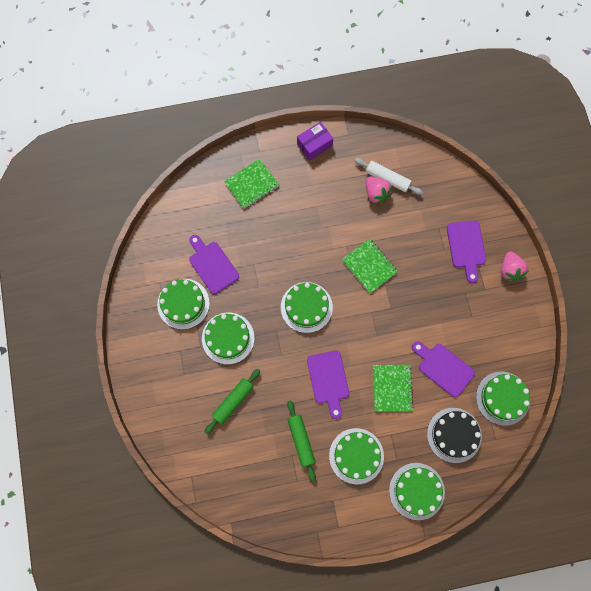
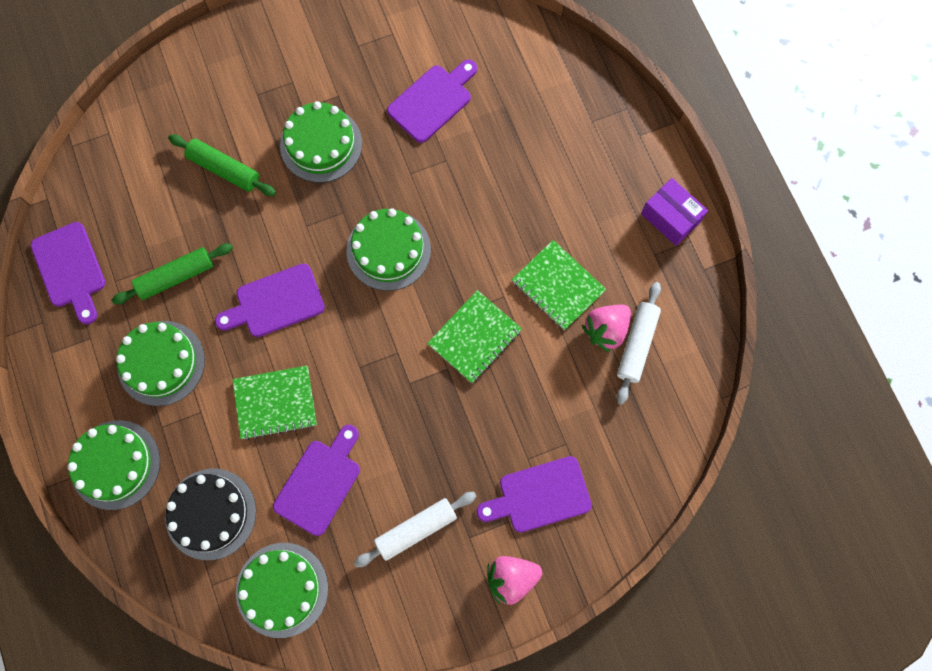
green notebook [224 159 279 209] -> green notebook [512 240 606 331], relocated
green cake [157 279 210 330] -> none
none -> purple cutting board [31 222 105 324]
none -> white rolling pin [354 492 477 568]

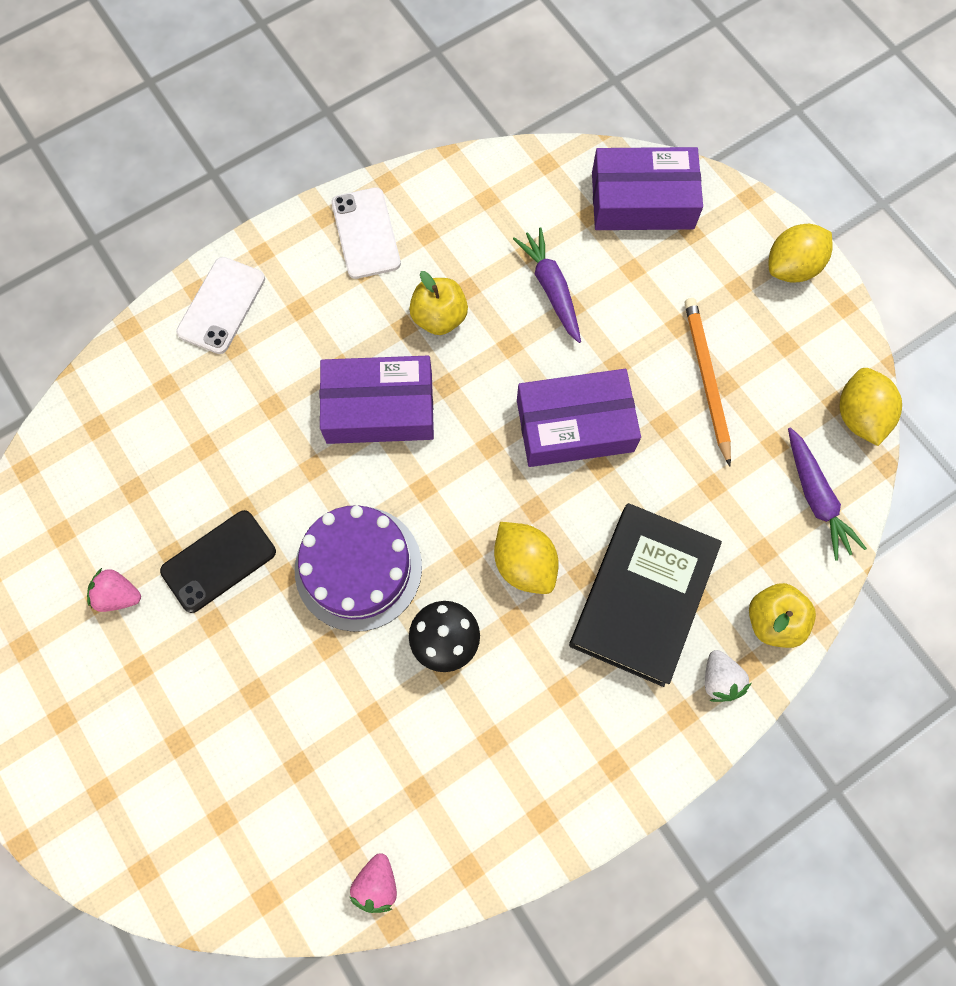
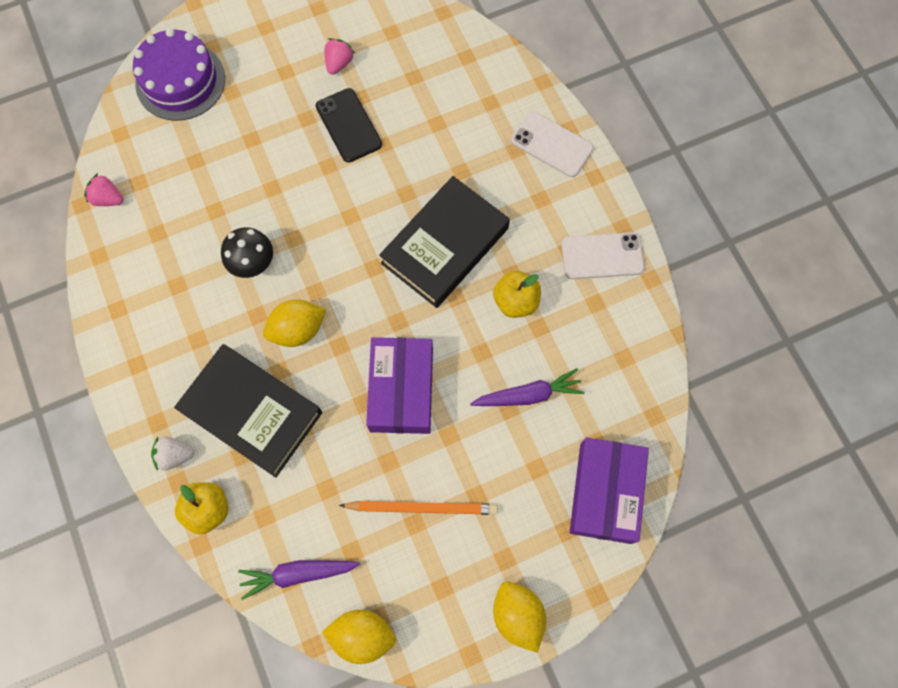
purple box [320 356 434 444] -> black book [379 176 510 308]
purple cake [295 505 422 632] -> purple cake [133 28 225 121], relocated

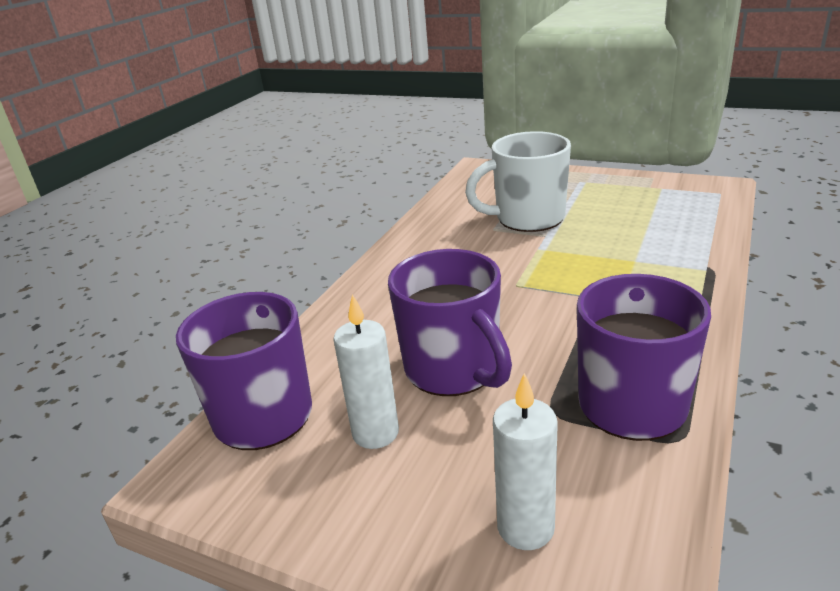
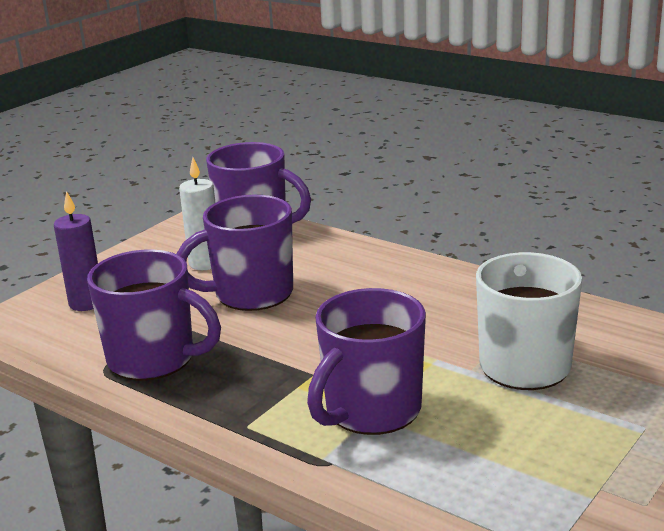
white candle [493 373 558 550] -> purple candle [54 191 98 311]
none -> purple mug [307 288 426 435]

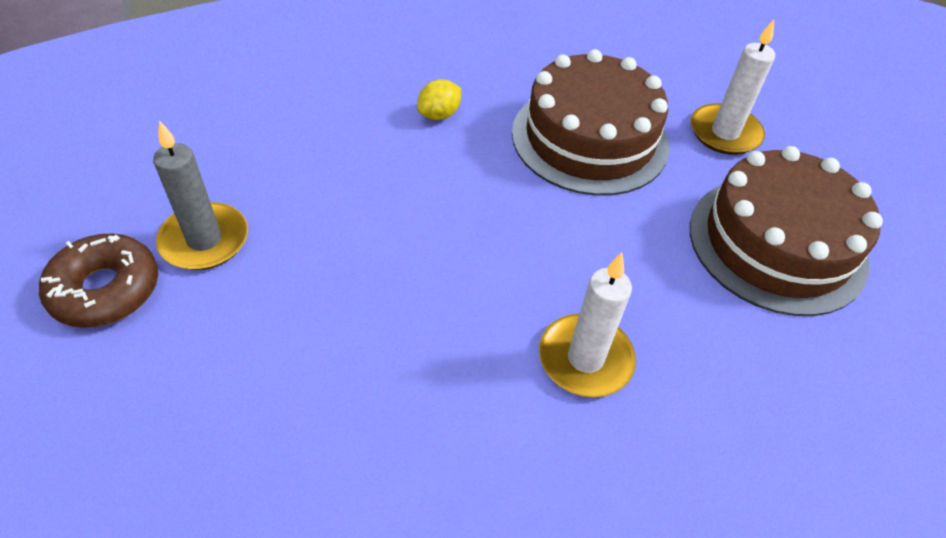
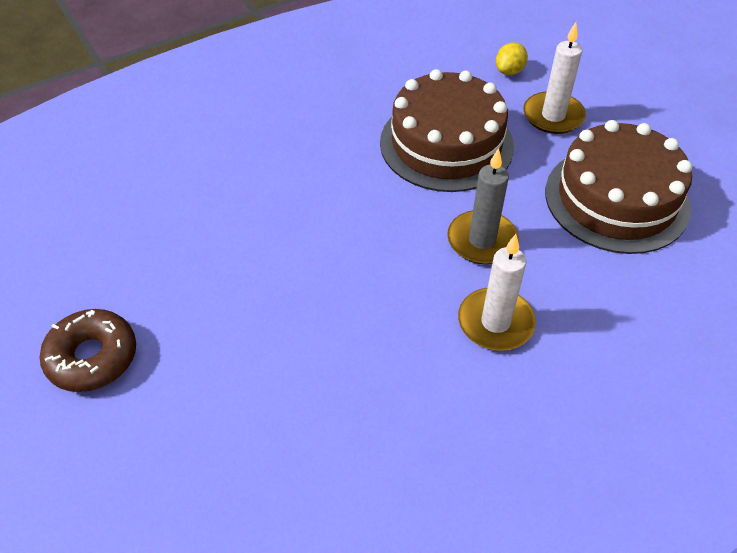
yellow lemon [417 79 461 120] -> yellow lemon [496 42 528 75], relocated
grey candle [153 120 248 270] -> grey candle [447 148 519 264], relocated

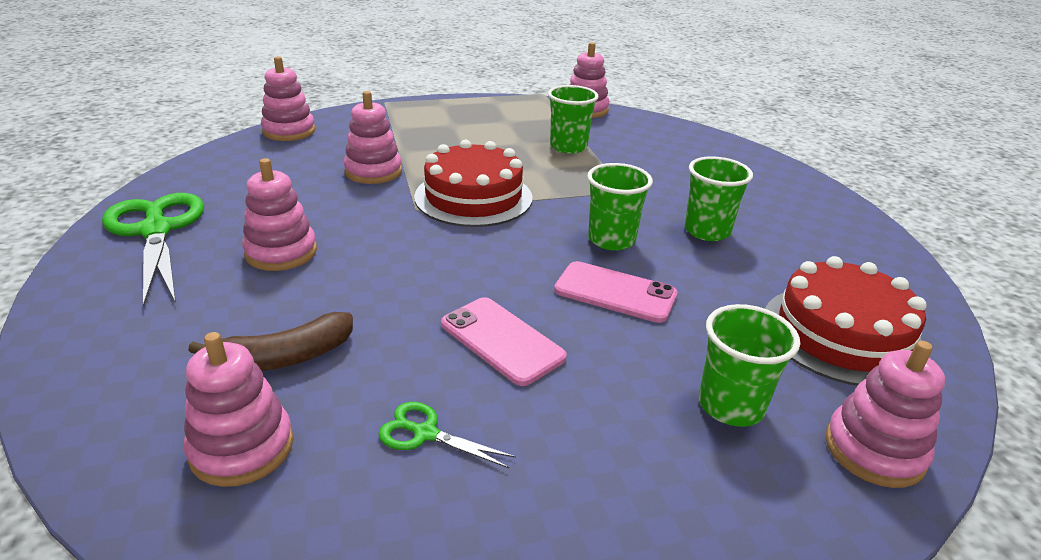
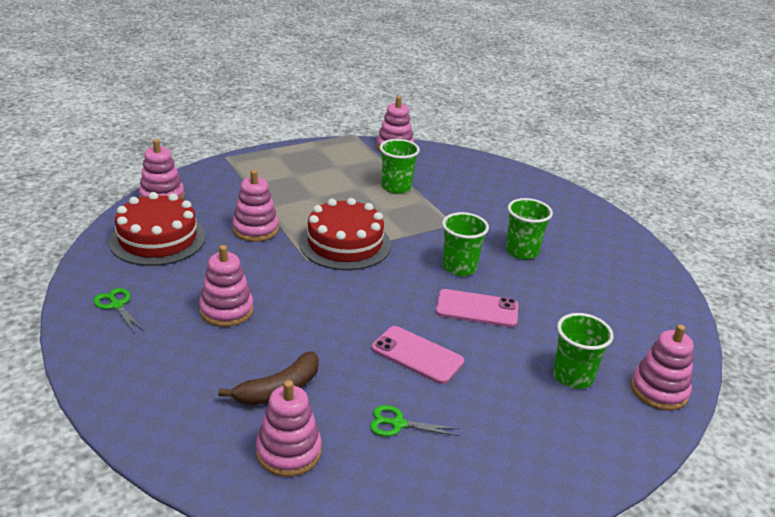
green scissors [102 193 204 306] -> green scissors [93 288 144 333], x0.47
red cake [765 256 927 386] -> red cake [109 192 206 266], relocated

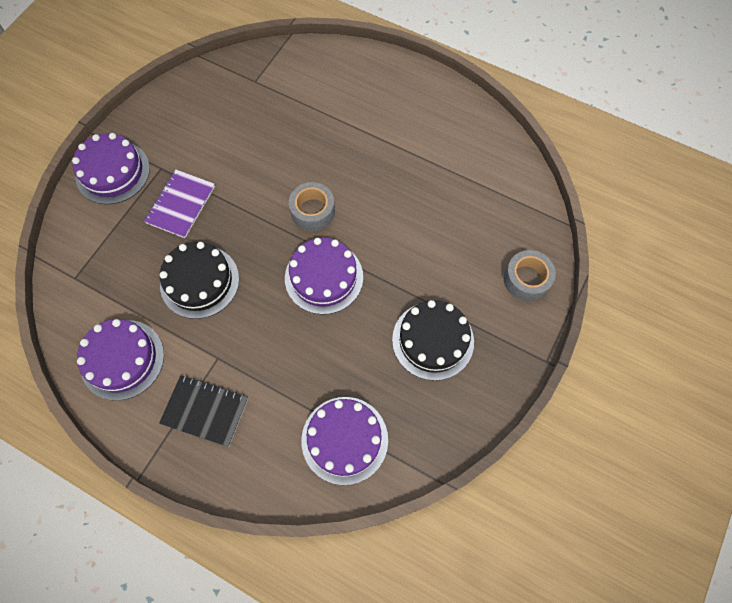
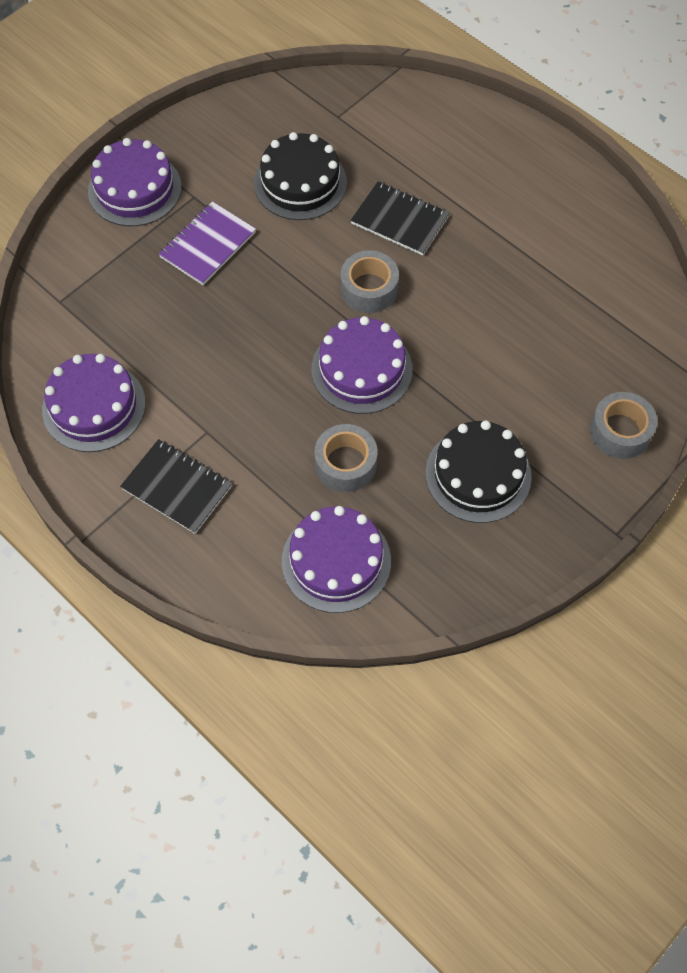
black cake [160 242 239 319] -> black cake [254 132 347 220], relocated
none -> black notebook [351 181 450 255]
none -> grey tape [314 424 377 492]

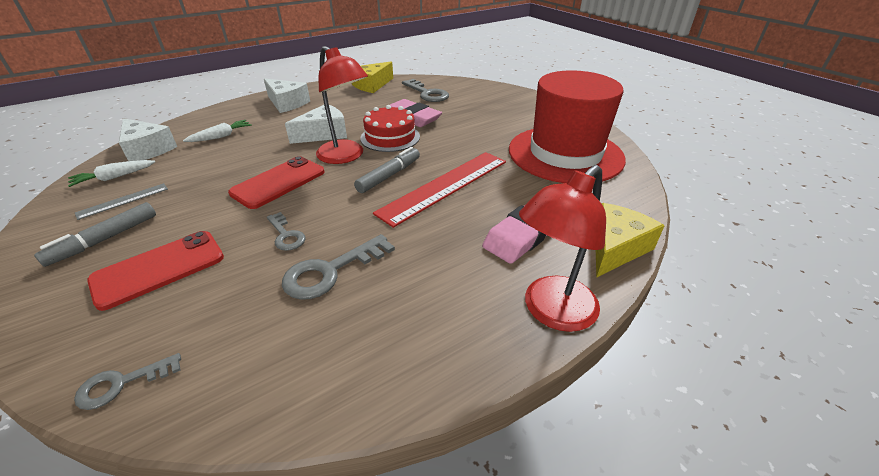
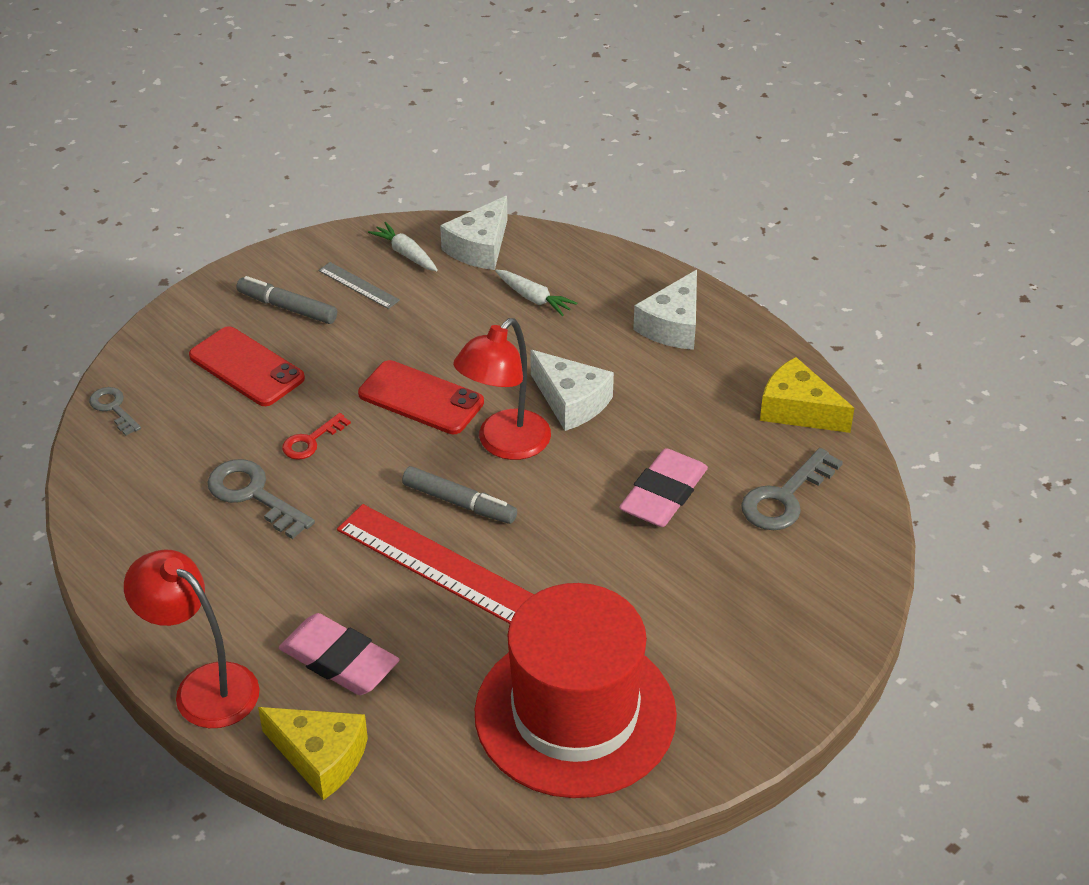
red cake [360 105 420 152] -> none
grey key [267 212 306 251] -> red key [282 413 351 460]

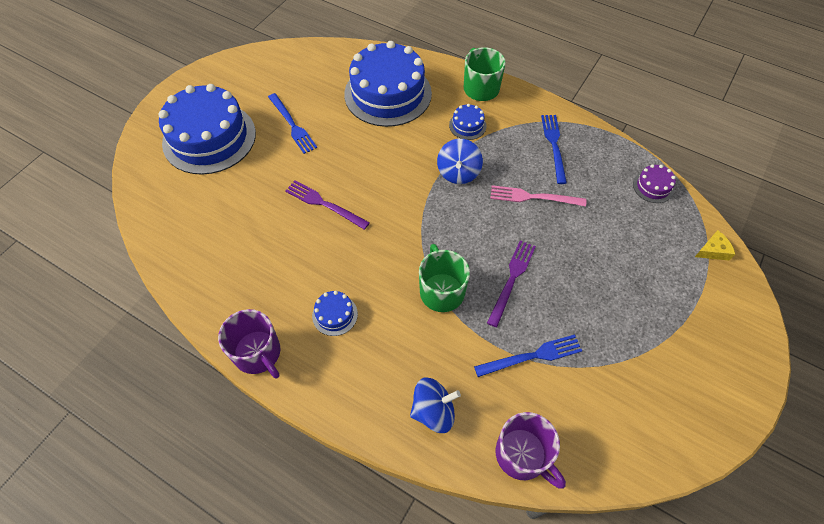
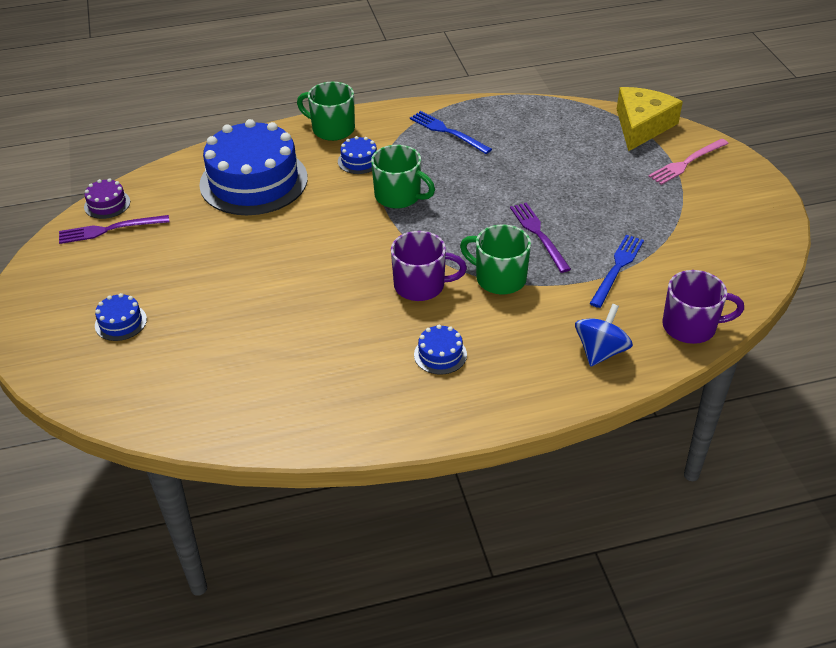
blue cake [158 84 256 175] -> blue cake [95 293 147 341], x0.41
blue fork [268 93 317 154] -> none
blue spinning top [437 139 483 184] -> green mug [371 145 435 209]
purple cake [633 164 676 203] -> purple cake [84 178 130 219], relocated
purple fork [285 180 370 230] -> purple fork [59 215 169 244], relocated
pink fork [490 185 586 206] -> pink fork [648 139 729 185], relocated
yellow cheese [695 230 735 261] -> yellow cheese [617 87 683 151], x2.18
purple mug [218 309 280 378] -> purple mug [391 231 467 301], relocated

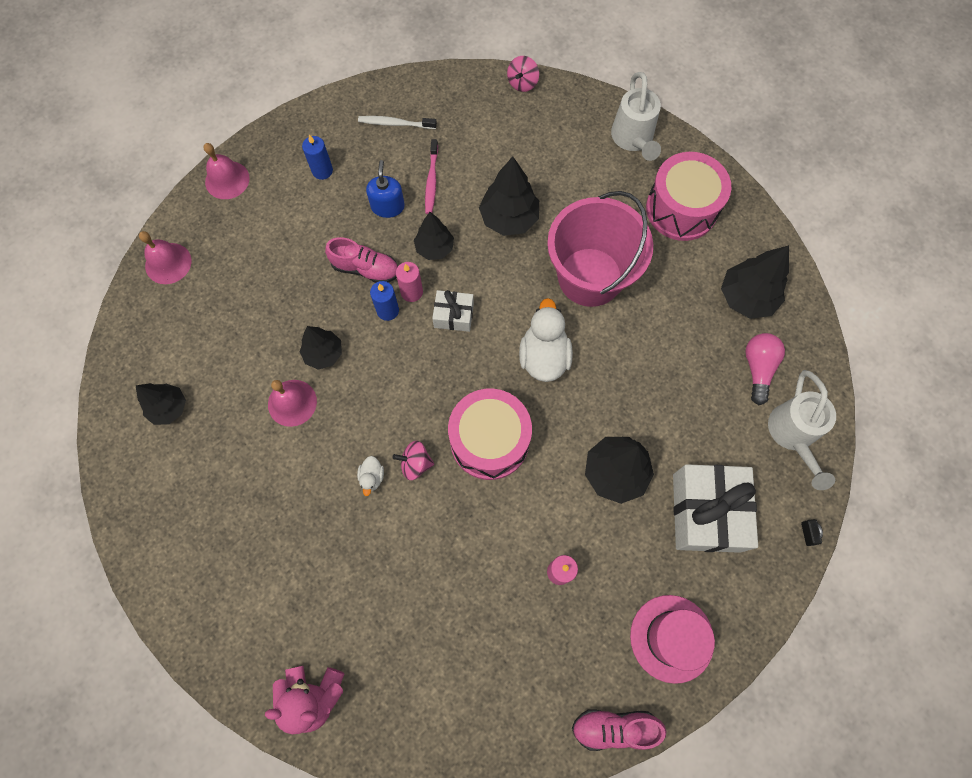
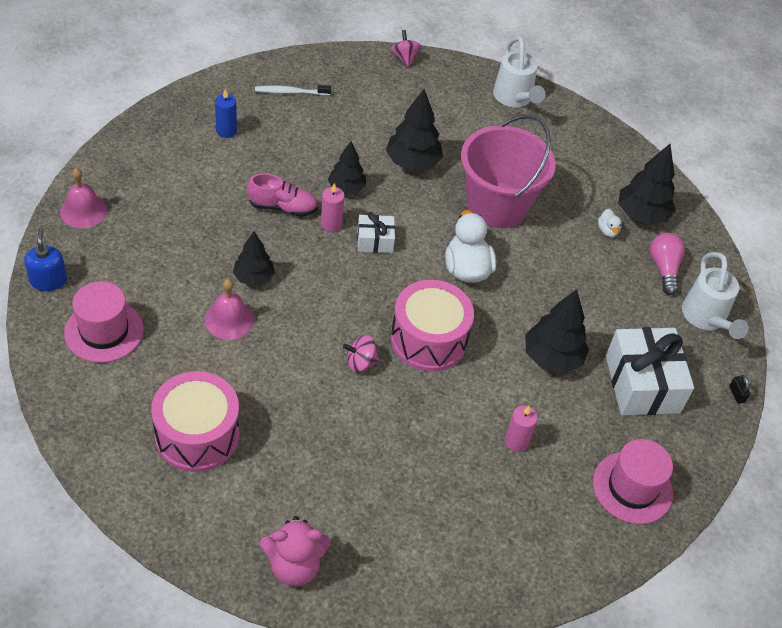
pink spinning top [507 56 539 92] -> pink spinning top [391 30 421 67], 150 degrees clockwise
pink toothbrush [425 139 438 214] -> none
pink bell [203 143 250 199] -> none
pink drum [646 152 732 241] -> pink drum [151 371 239 472], relocated
blue soap dispenser [366 160 405 218] -> blue soap dispenser [24 228 67 291], relocated
blue candle [370 281 399 321] -> none
black tree [135 383 186 425] -> pink hat [64 281 144 363]
white duck [357 456 384 496] -> white duck [598 209 622 237], relocated
pink shoe [572 709 666 751] -> none

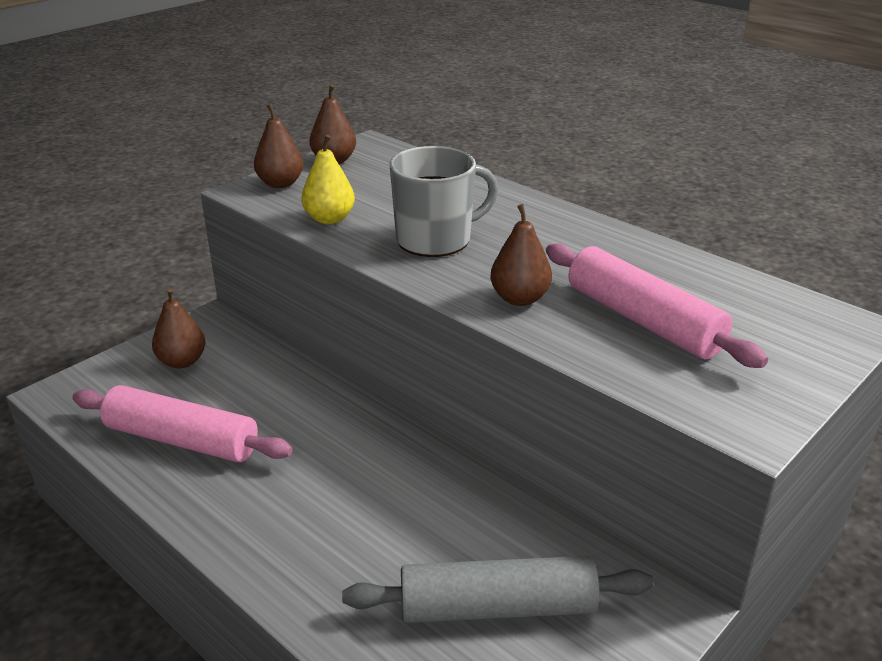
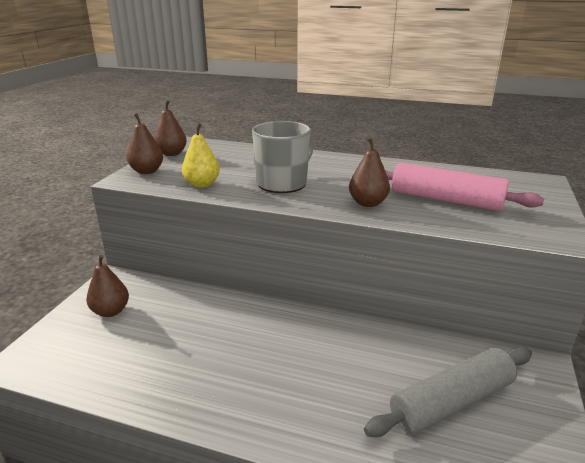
pink rolling pin [72 385 293 462] -> none

